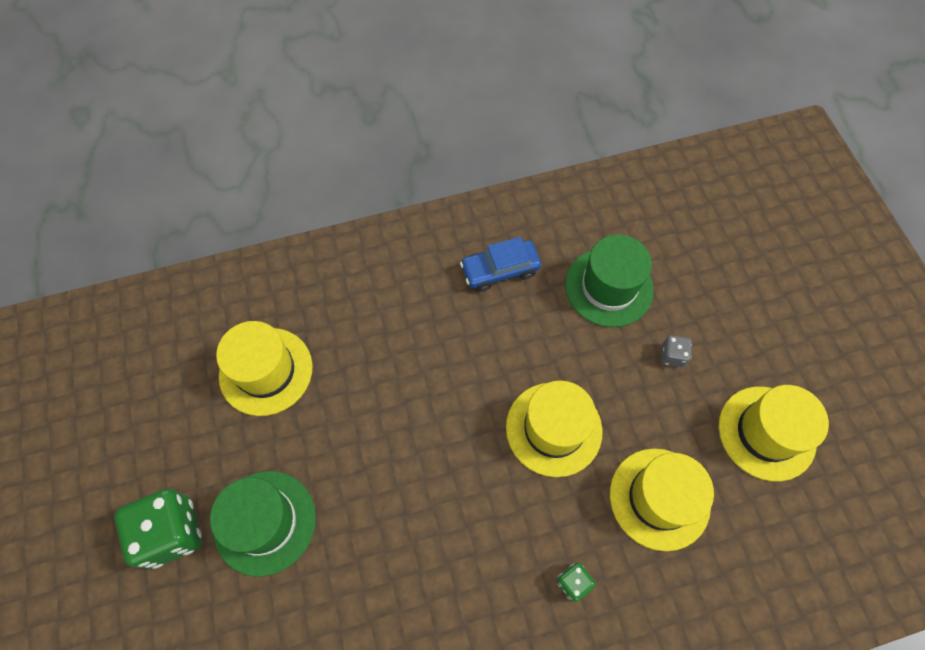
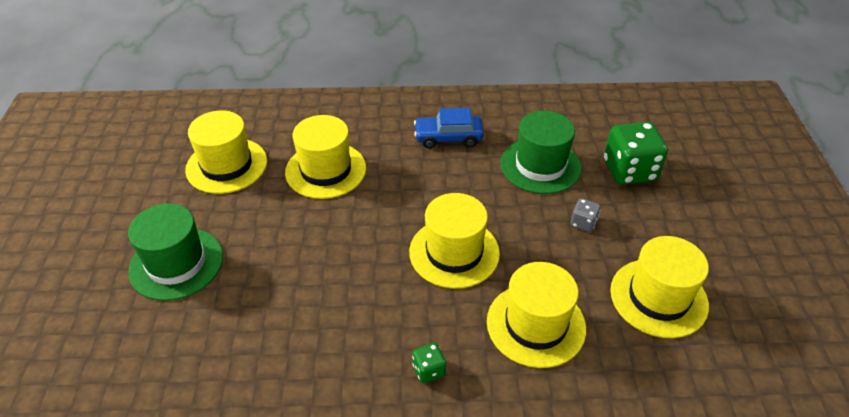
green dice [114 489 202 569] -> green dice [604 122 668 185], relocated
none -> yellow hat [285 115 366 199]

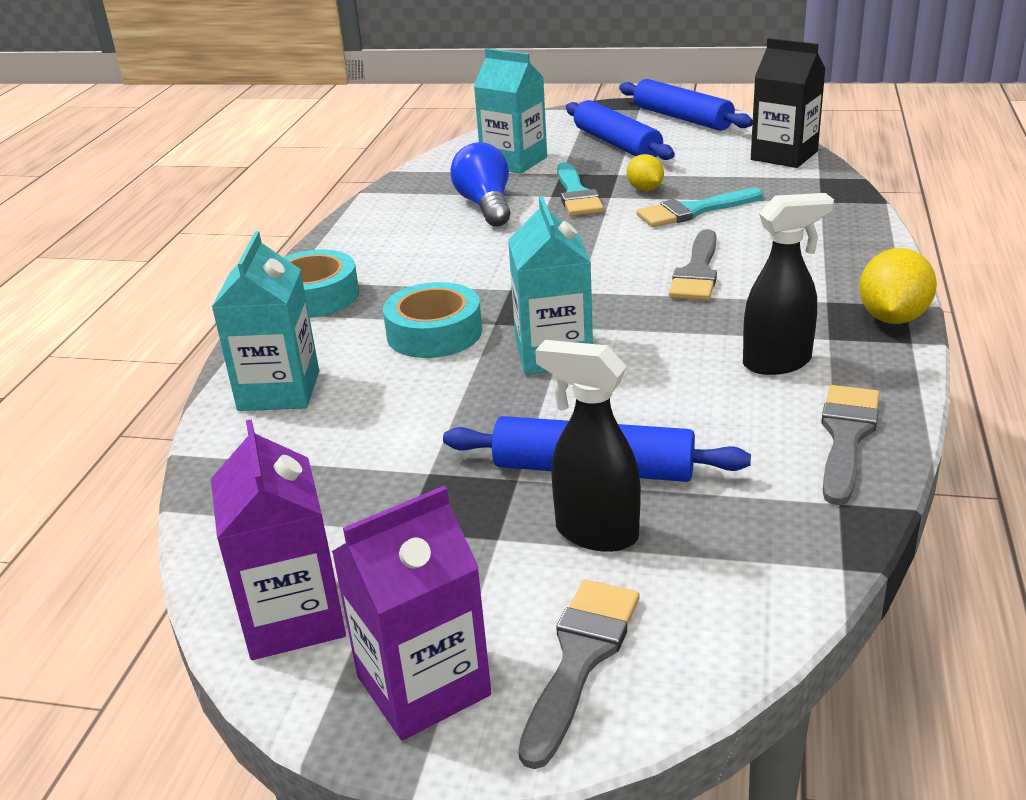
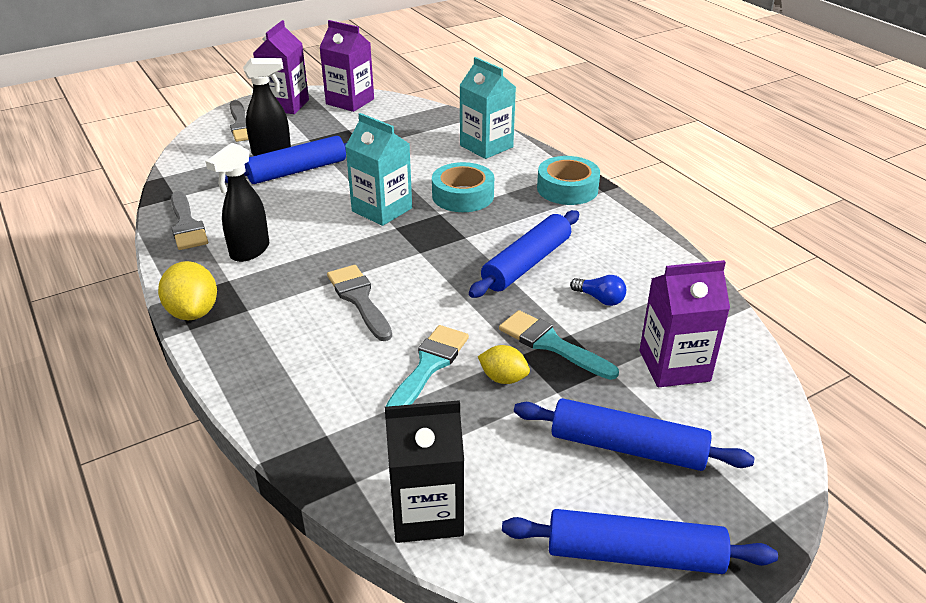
turquoise carton [474 48 547 174] -> purple carton [639 260 730 387]
blue light bulb [450 142 511 227] -> blue light bulb [570 275 626 306], x0.55
none -> blue rolling pin [469 210 579 298]

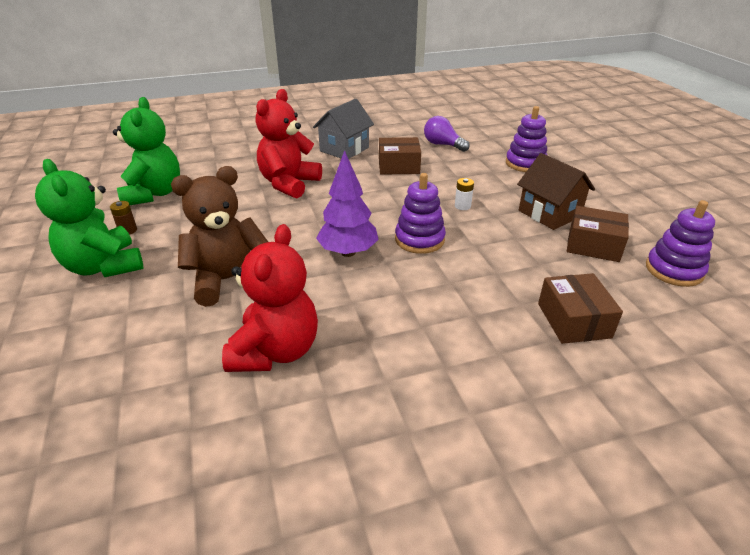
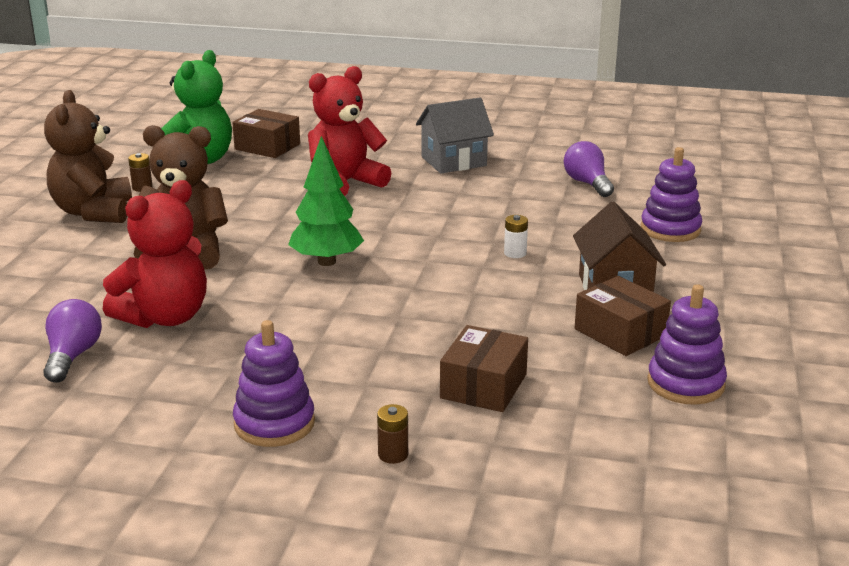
brown box [379 137 421 175] -> brown box [232 109 300 158], relocated
purple tree [316 150 379 257] -> green tree [288 136 364 266]
green teddy bear [35 159 143 277] -> brown teddy bear [44 90 132 223]
purple stacking toy [395 173 446 254] -> purple stacking toy [233 320 315 447], relocated
none -> purple light bulb [43 299 102 383]
none -> brown battery [377 404 408 464]

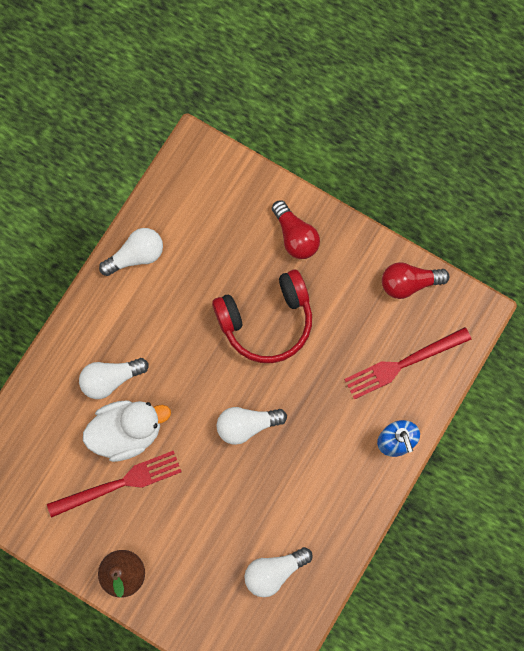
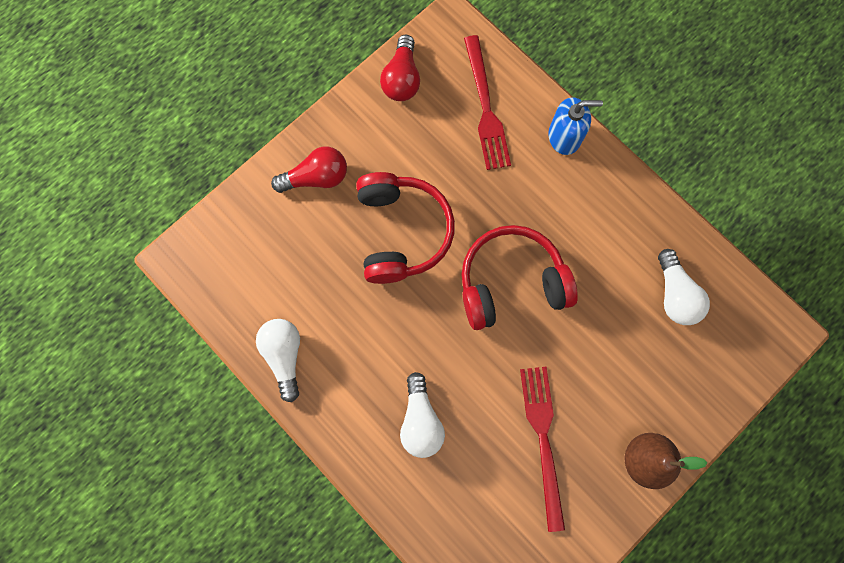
white duck [83 400 171 462] -> none
white light bulb [217 407 287 445] -> red headphones [462 225 578 330]

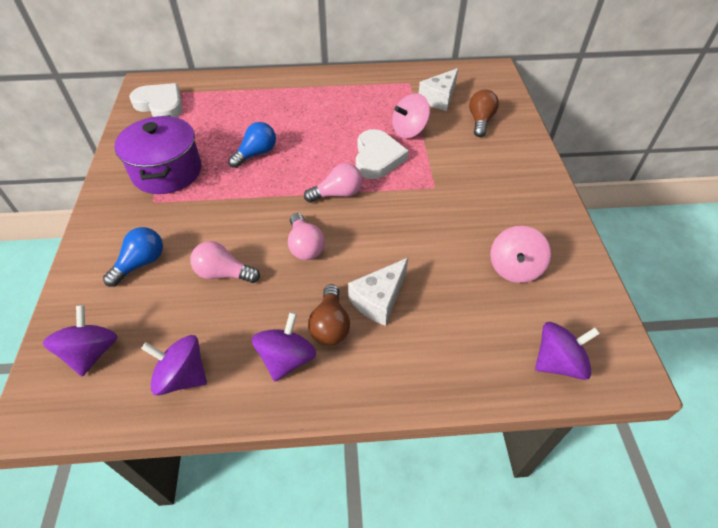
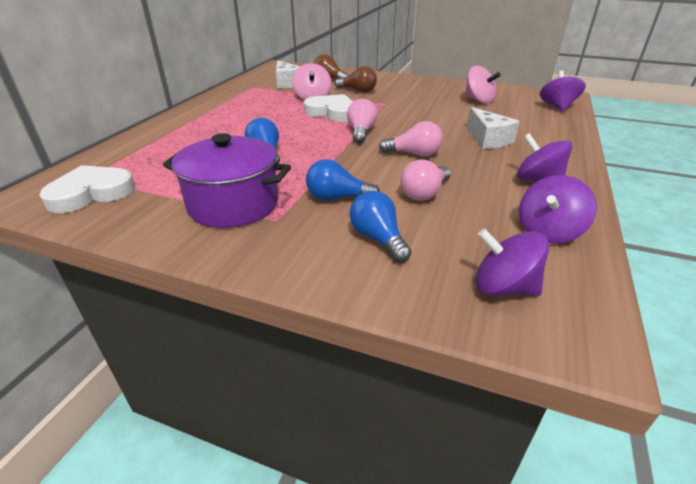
brown light bulb [308 284 350 345] -> brown light bulb [335 66 377 93], relocated
none -> blue light bulb [306 159 380 200]

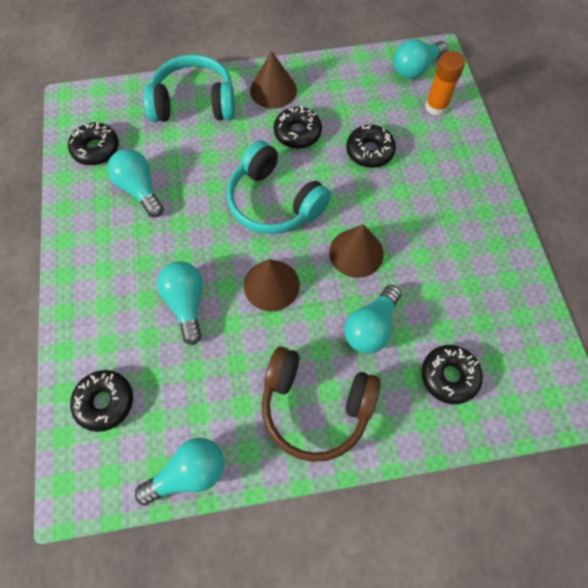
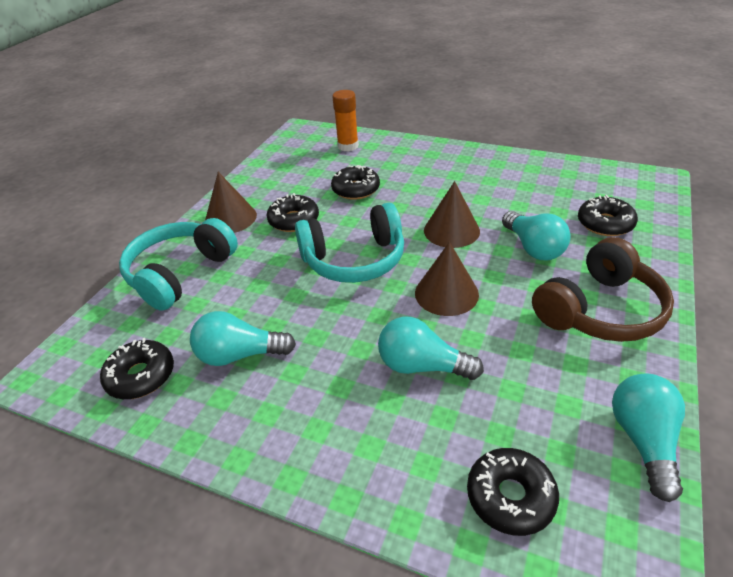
turquoise light bulb [393 39 448 79] -> none

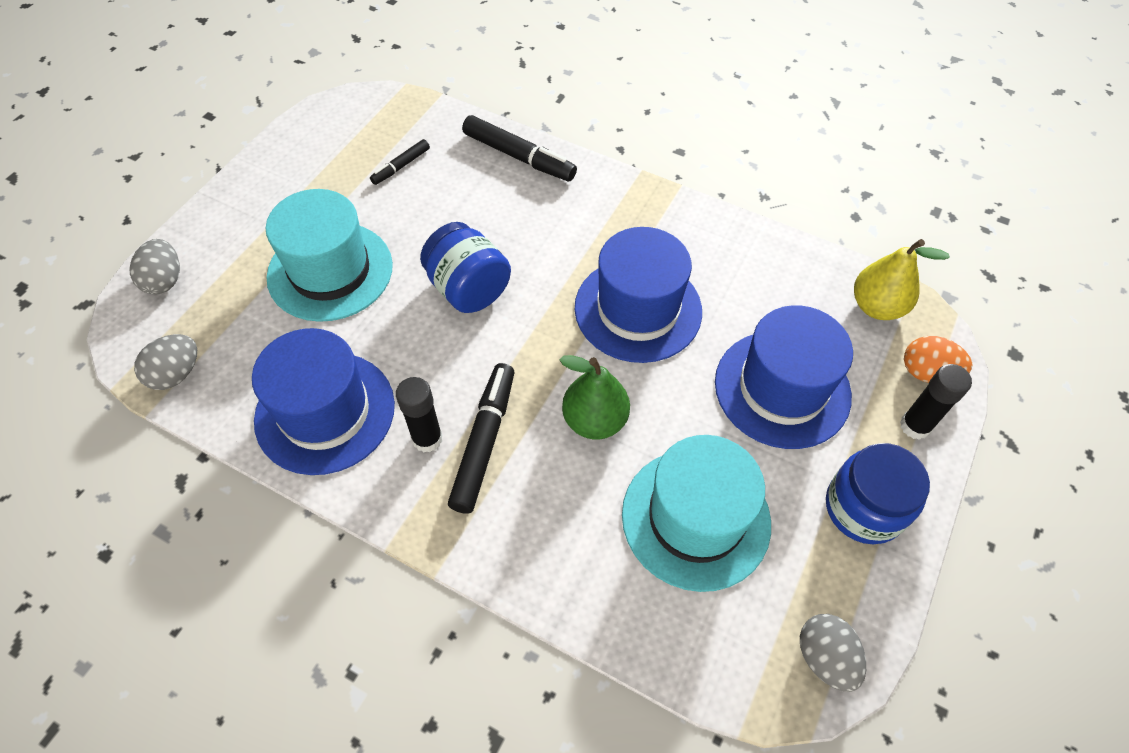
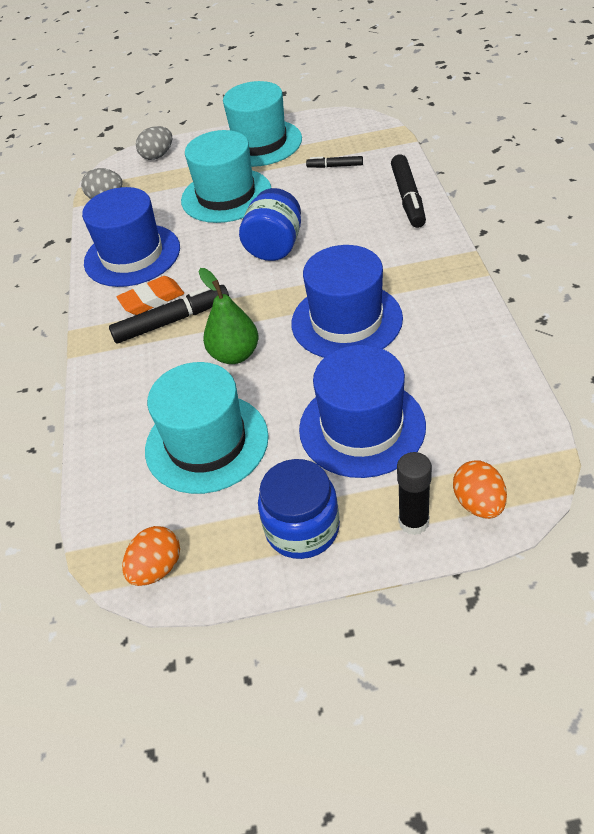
yellow pear [854 239 950 320] -> none
black glue stick [396 377 443 453] -> orange eraser [117 276 184 315]
grey egg [800 614 866 692] -> orange egg [122 526 180 586]
none -> turquoise hat [223 81 302 167]

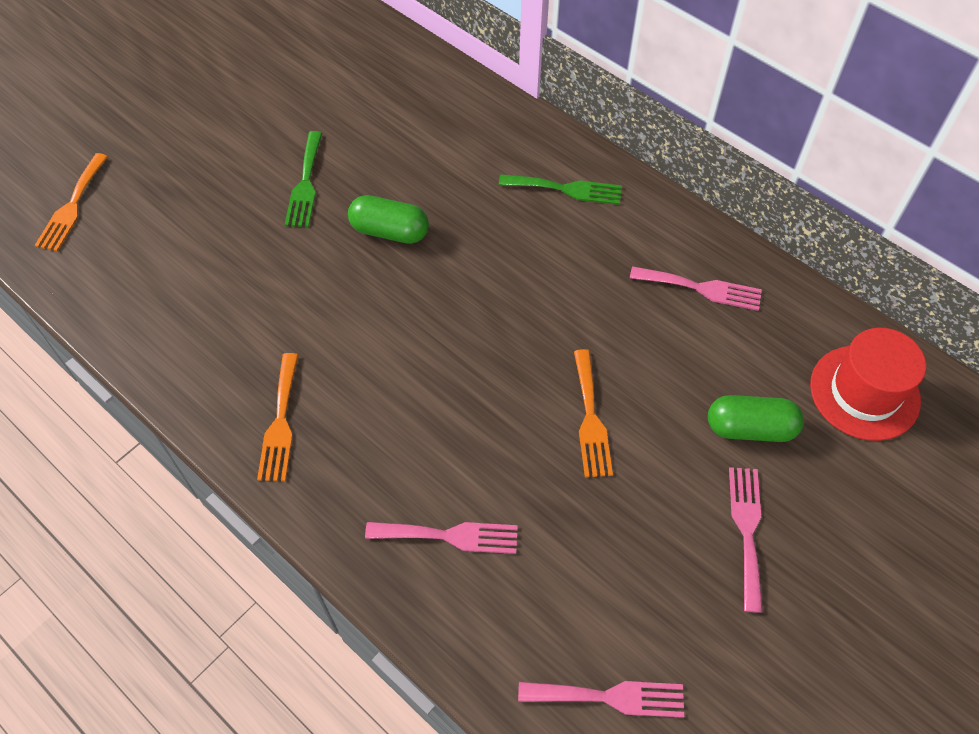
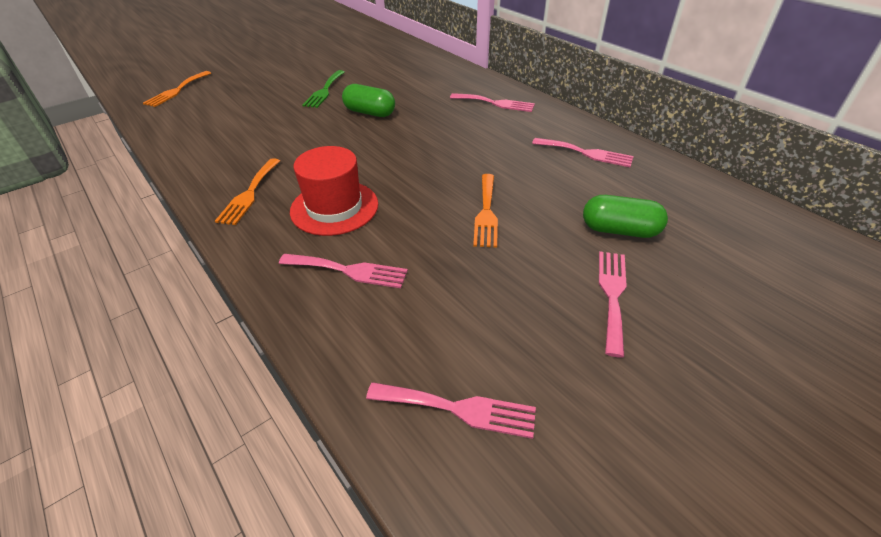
green fork [499 174 622 205] -> pink fork [450 93 535 112]
red hat [810 328 926 441] -> red hat [290 146 378 236], relocated

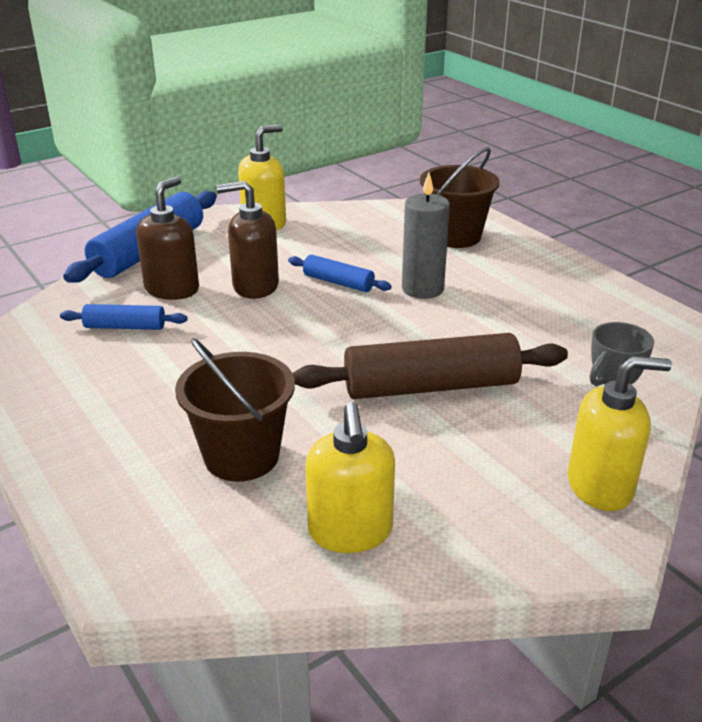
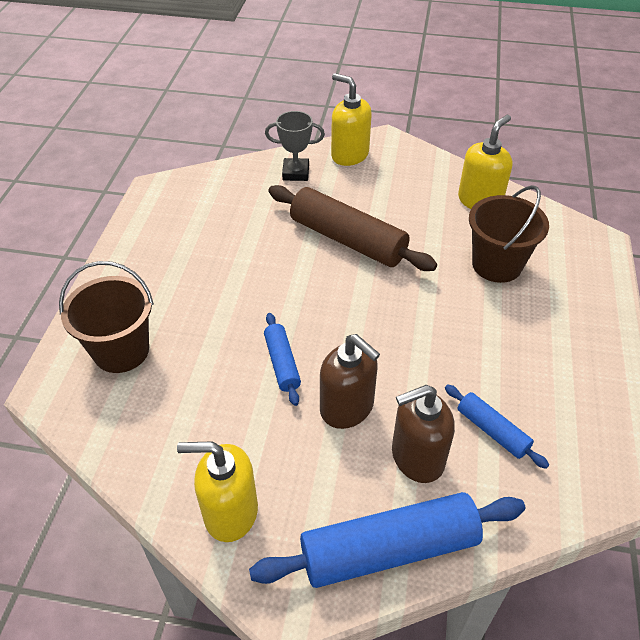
grey candle [402 173 450 299] -> none

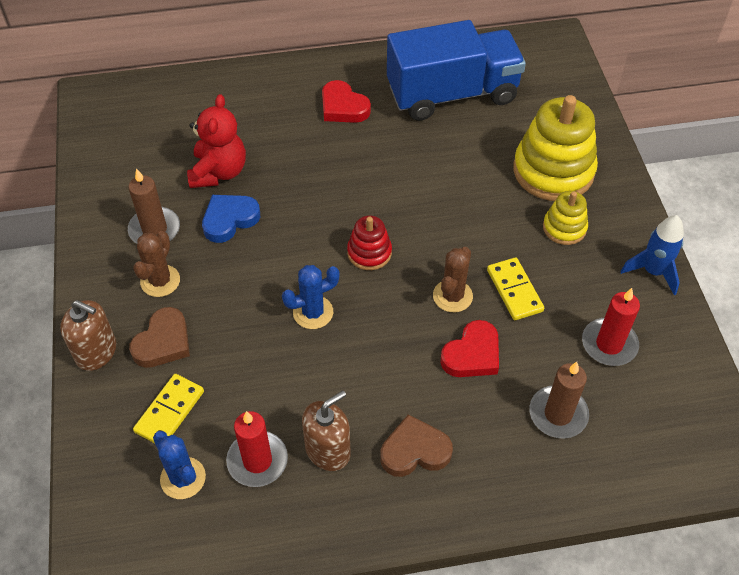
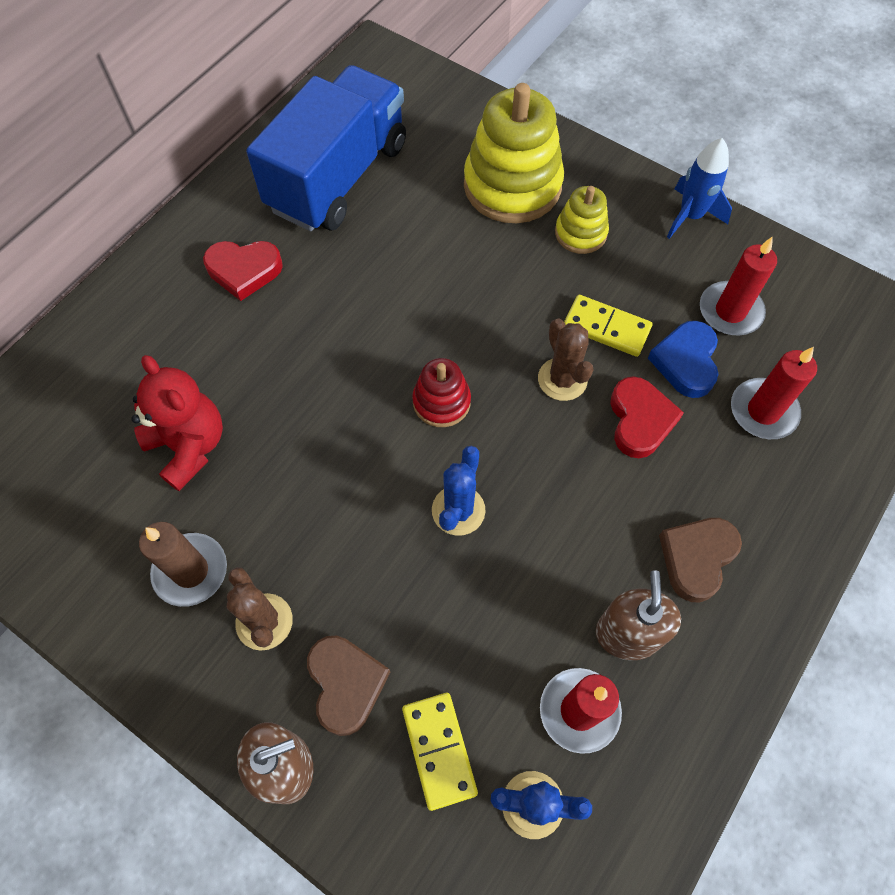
blue heart [202 195 260 243] -> blue heart [648 321 718 398], relocated
brown candle [530 362 589 439] -> red candle [731 347 817 439]

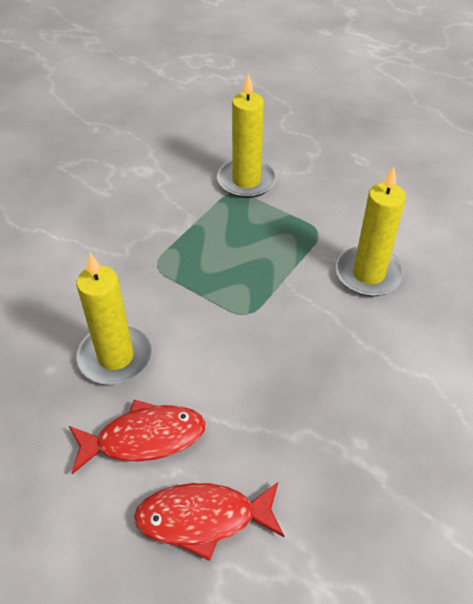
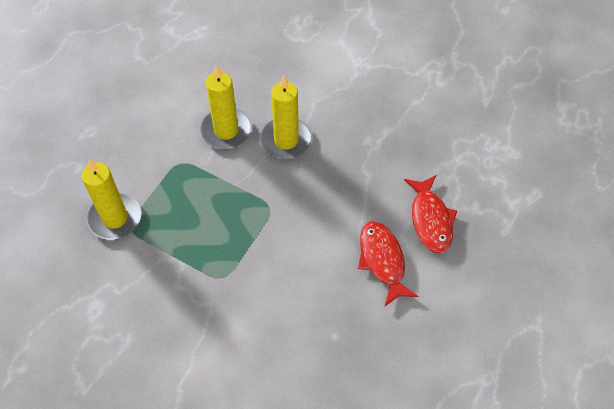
yellow candle [76 253 153 385] -> yellow candle [261 76 312 159], relocated

